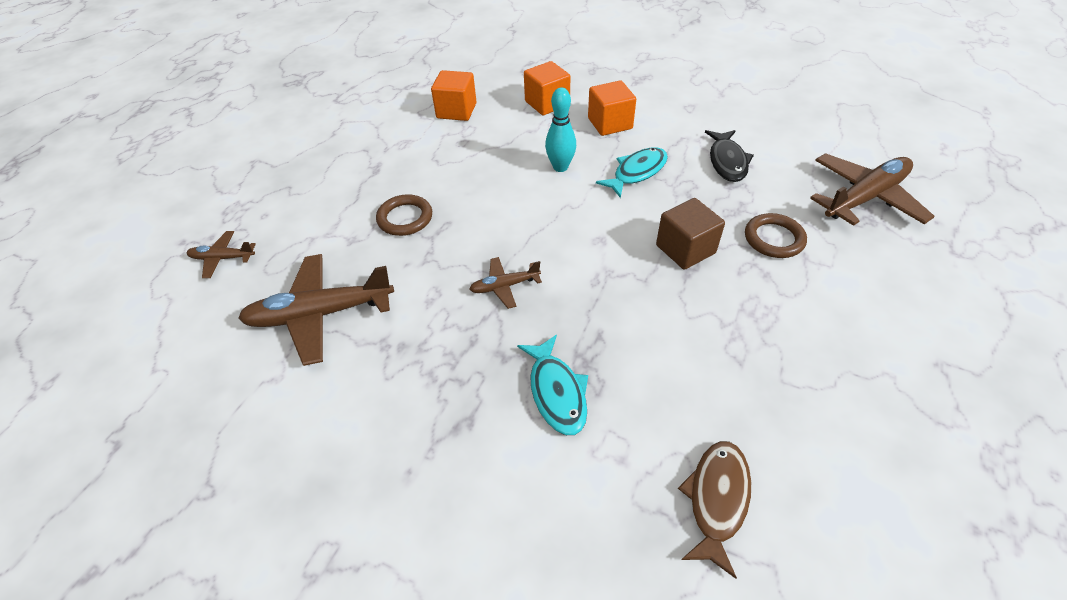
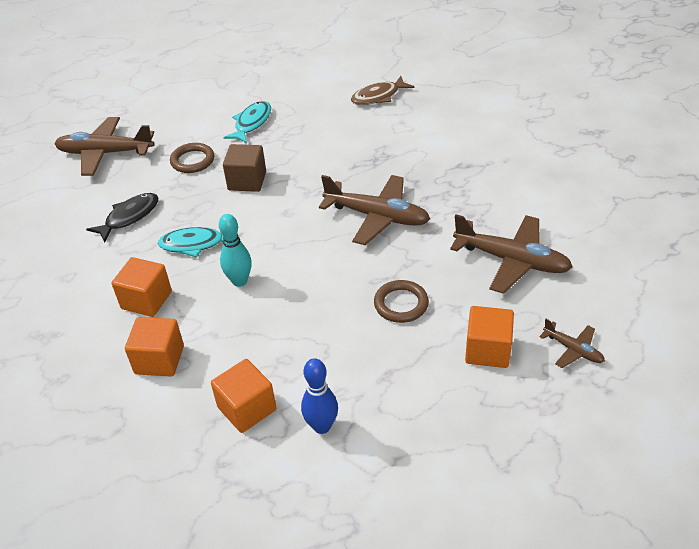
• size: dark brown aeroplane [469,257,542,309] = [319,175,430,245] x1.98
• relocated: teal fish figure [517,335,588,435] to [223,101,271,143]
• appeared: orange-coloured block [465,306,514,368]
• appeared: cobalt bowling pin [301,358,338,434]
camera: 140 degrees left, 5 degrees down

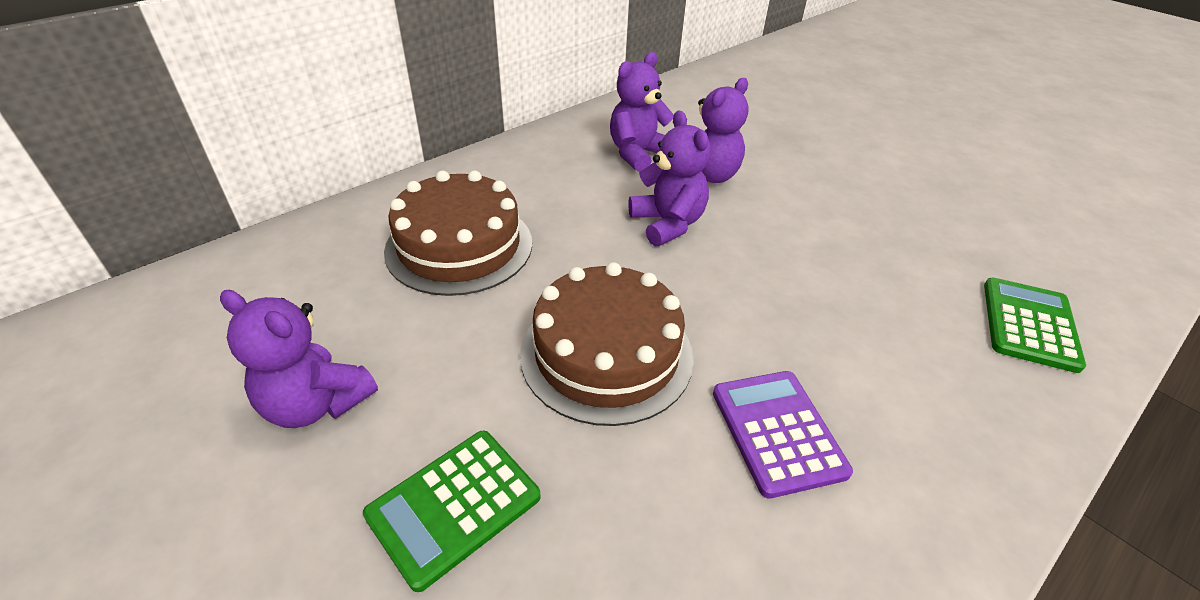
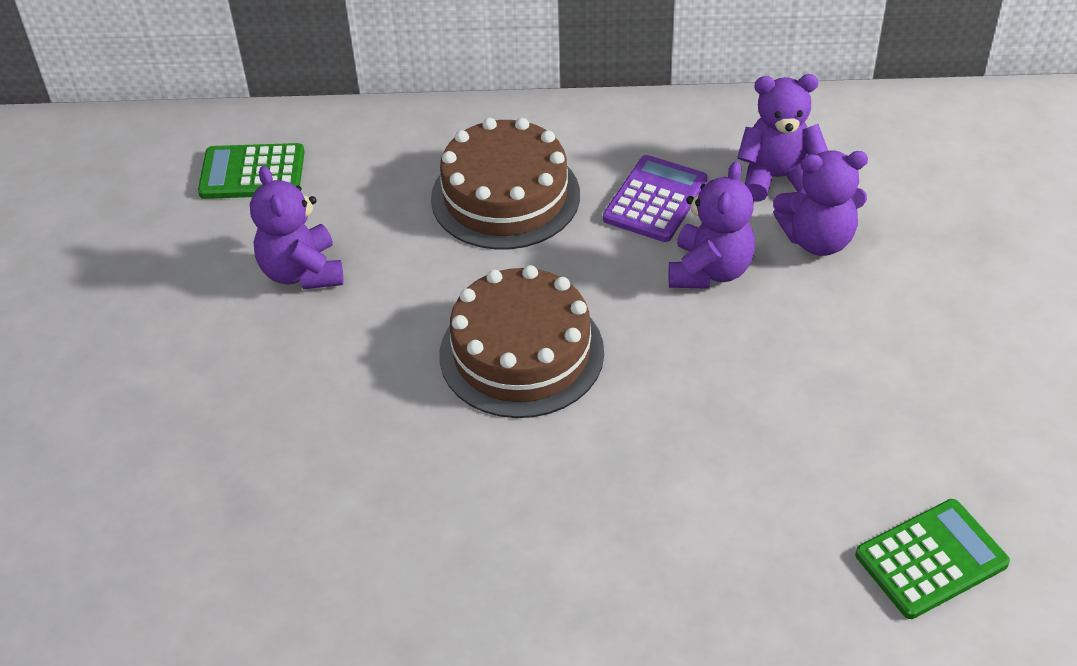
• relocated: purple adding machine [713,371,853,499] to [603,155,707,242]
• relocated: emerald adding machine [363,431,541,592] to [198,143,305,199]
camera: 45 degrees right, 5 degrees up

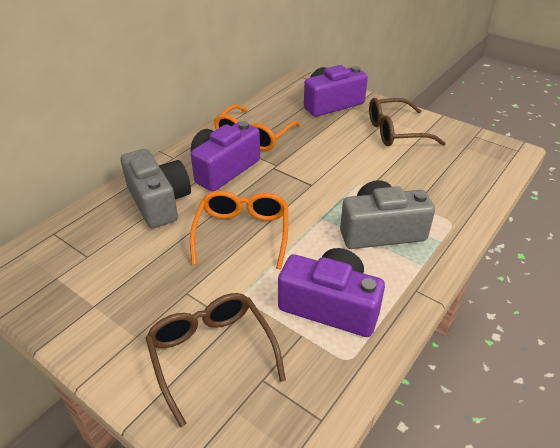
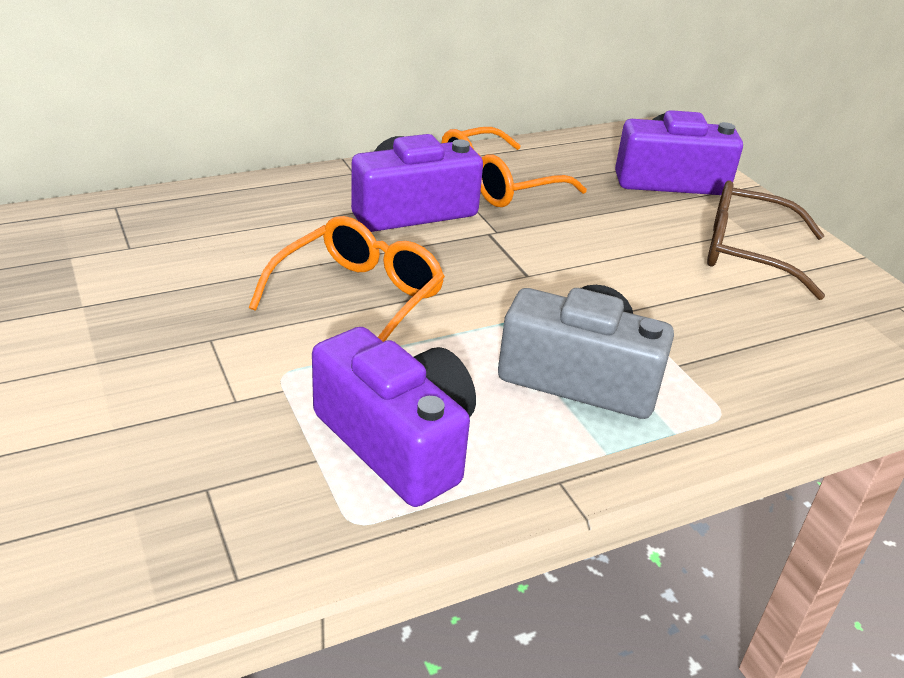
• missing: ash-grey camera [120,149,191,228]
• missing: dark brown spectacles [145,293,286,427]
camera: 25 degrees right, 5 degrees down

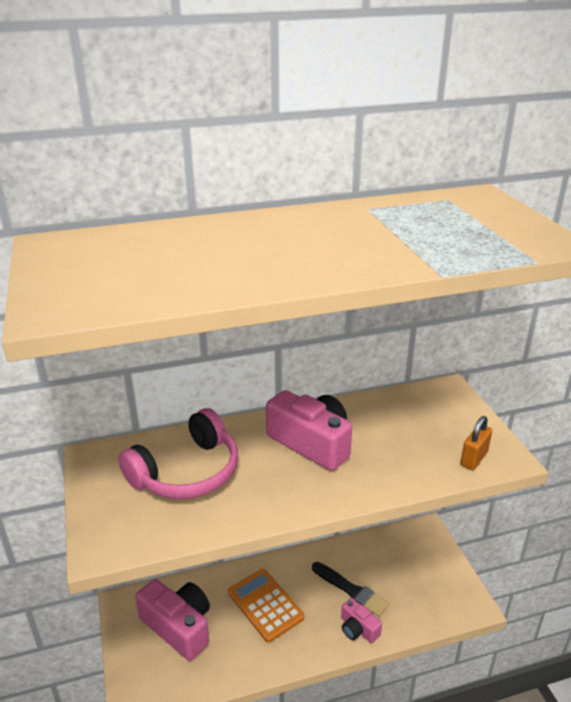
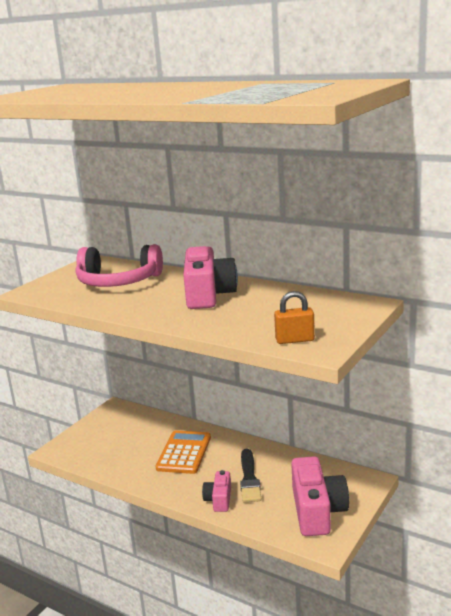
• relocated: rose-pink camera [135,579,210,661] to [291,456,349,536]
camera: 50 degrees right, 10 degrees down

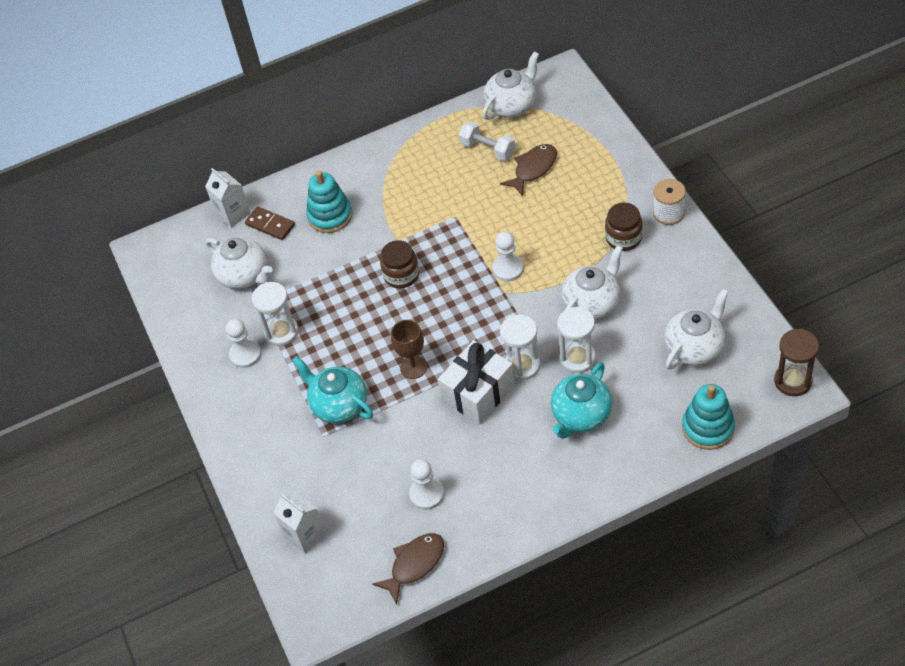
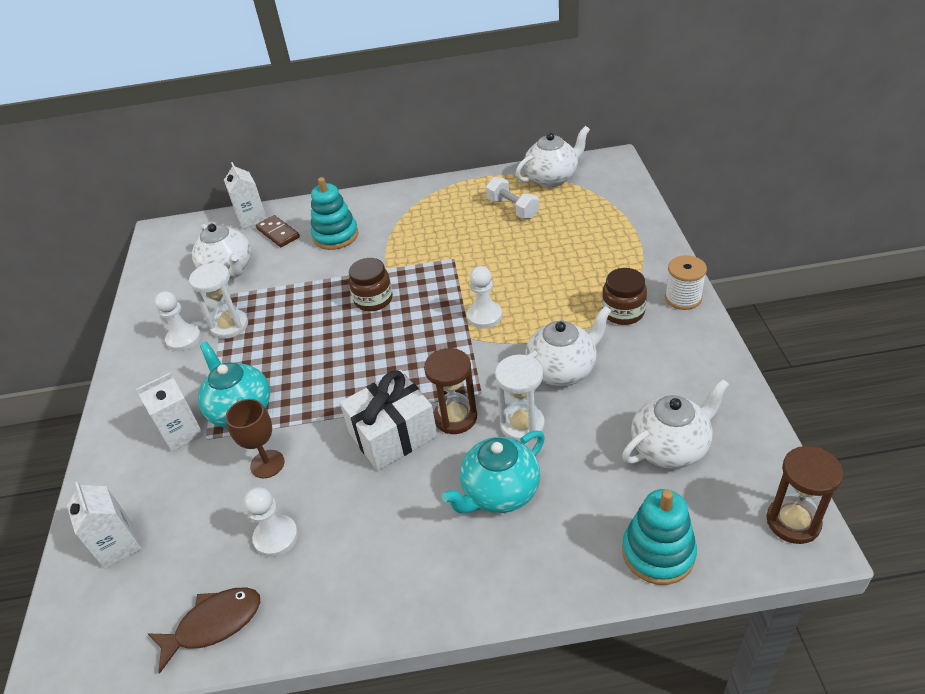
• missing: dark brown fish figure [500,144,557,196]
• colour: pure white sand timer [500,315,540,381] to dark brown sand timer [424,348,477,434]
• relocated: dark brown chalice [391,320,427,379] to [225,399,285,478]
• appeared: pure white milk carton [136,372,204,452]
camera: 15 degrees right, 10 degrees down

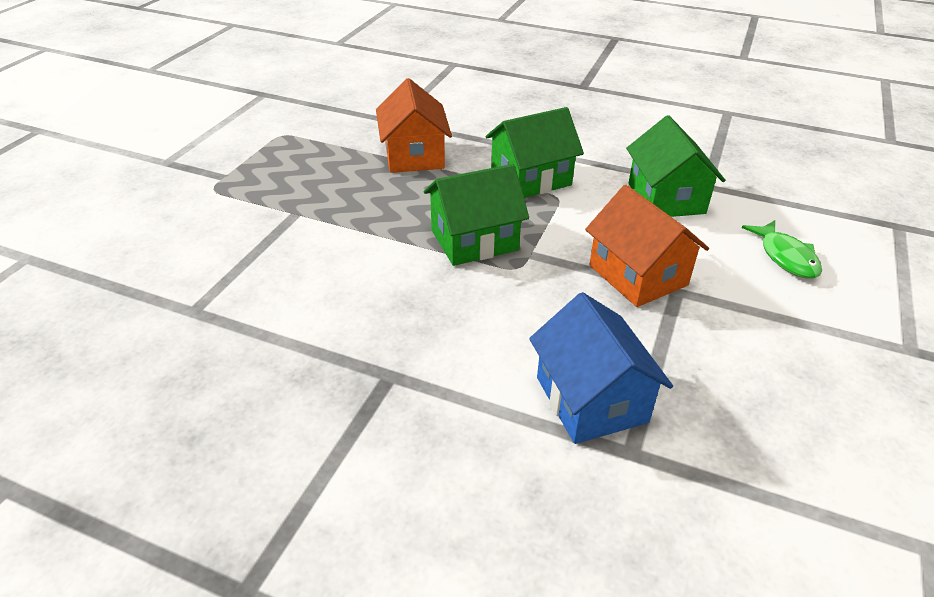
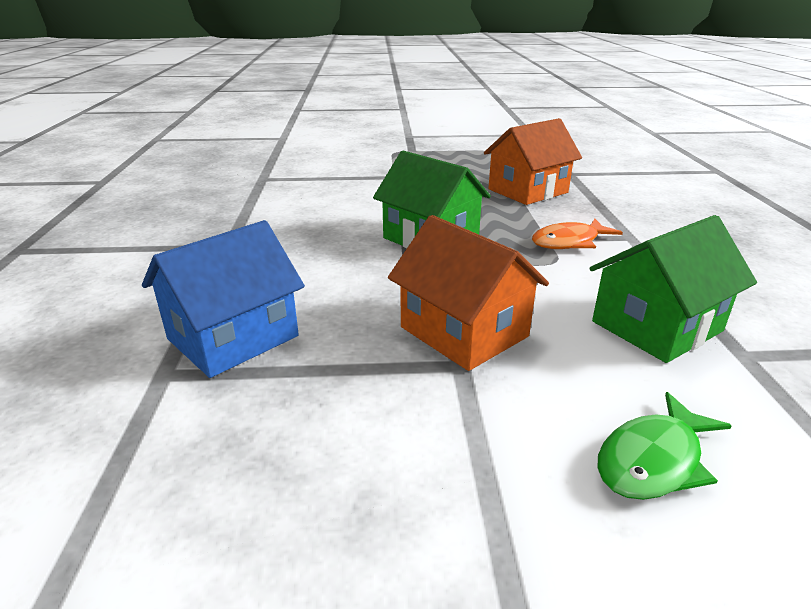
• exchanged: emerald toy house [486,107,584,198] to orange-coloured fish figure [532,219,623,249]
• spun: orange-coloured toy house [585,185,709,307] = [388,215,549,371] 75 degrees counterclockwise
camera: 65 degrees right, 10 degrees down

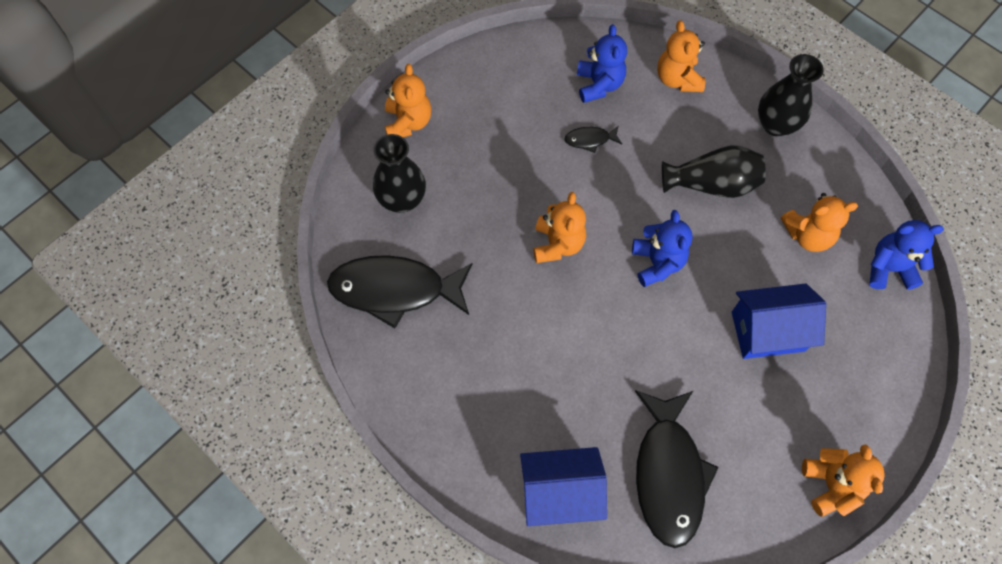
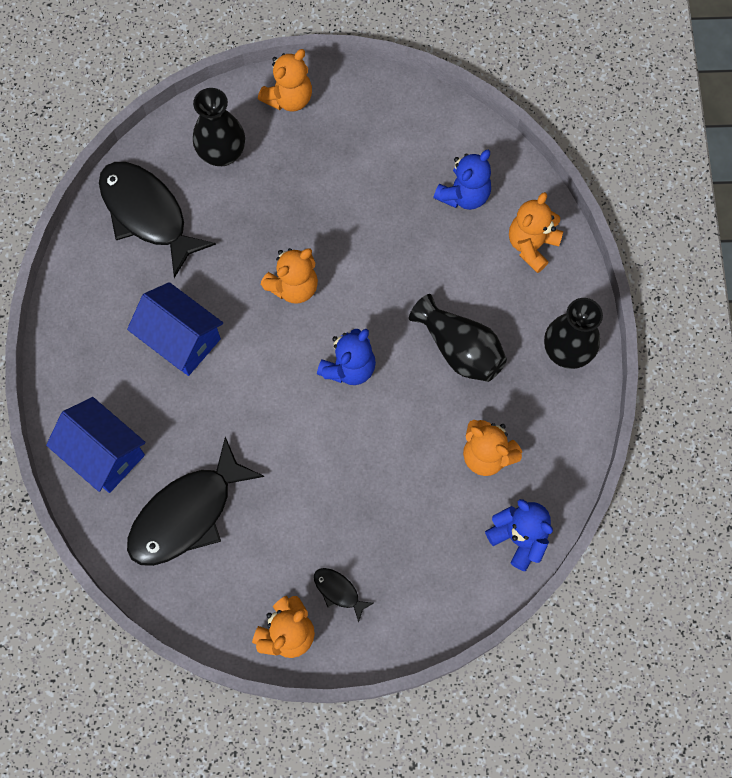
• relocated: jet-black fish figure [564,126,622,153] to [314,568,373,623]
• relocated: cobalt toy house [732,283,826,359] to [127,282,223,376]
camera: 45 degrees right, 5 degrees up

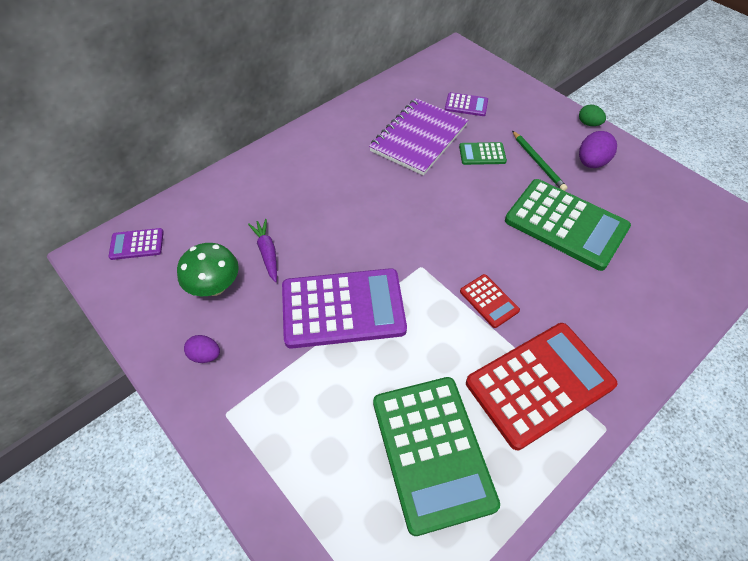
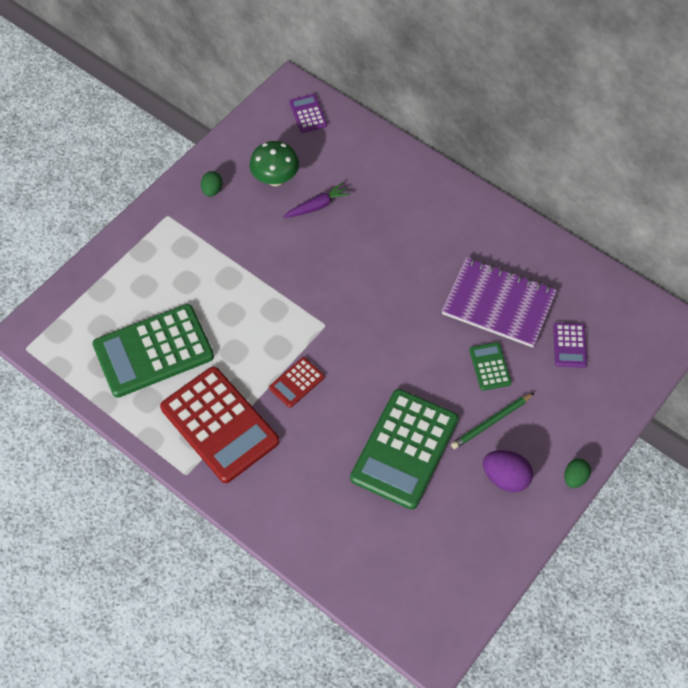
• missing: purple adding machine [282,268,407,349]
• colour: purple toy egg [184,335,220,363] to emerald toy egg [201,171,222,197]
camera: 80 degrees right, 5 degrees up

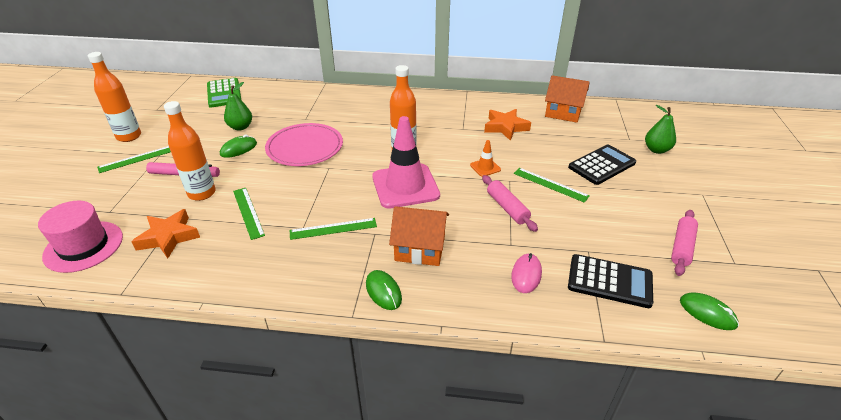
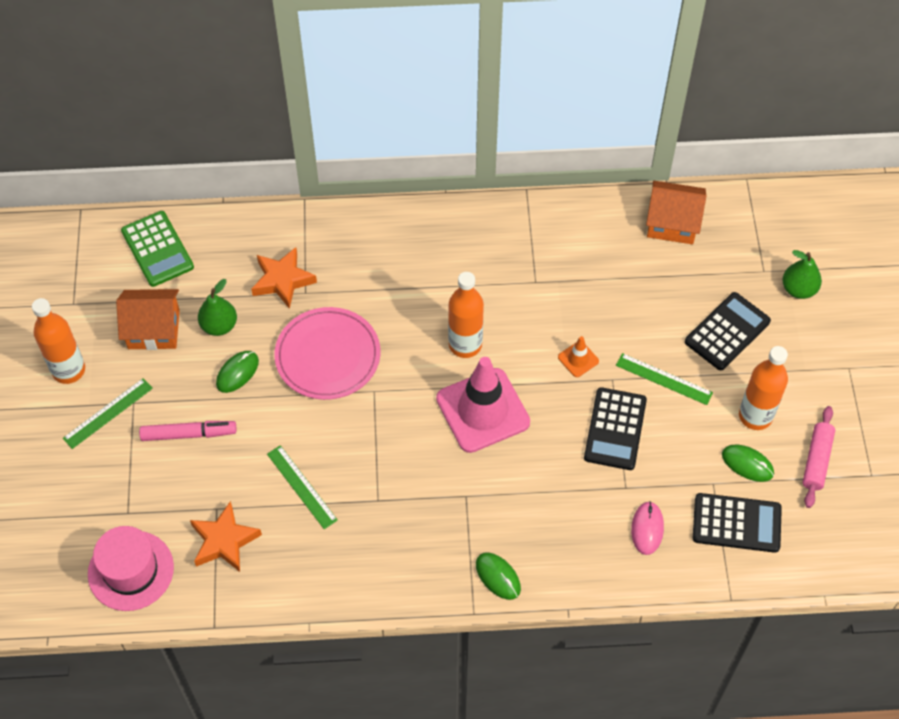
• relocated: orange-coloured drink bottle [164,101,216,201] to [739,346,788,430]
• relocated: orange-coloured star shape [484,109,531,141] to [251,247,317,309]
• exchanged: rose-pink rolling pin [482,175,538,232] to jet-black adding machine [584,387,647,470]
• relocated: orange-coloured toy house [389,206,449,266] to [116,289,180,350]
• missing: emerald straightedge [290,218,377,240]
• relocated: emerald computer mouse [680,292,739,330] to [722,445,774,482]
camera: 10 degrees left, 20 degrees up

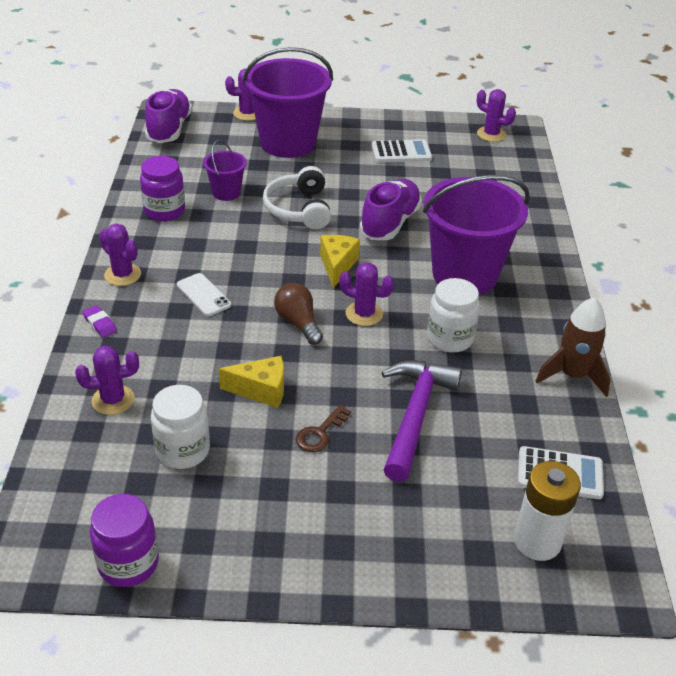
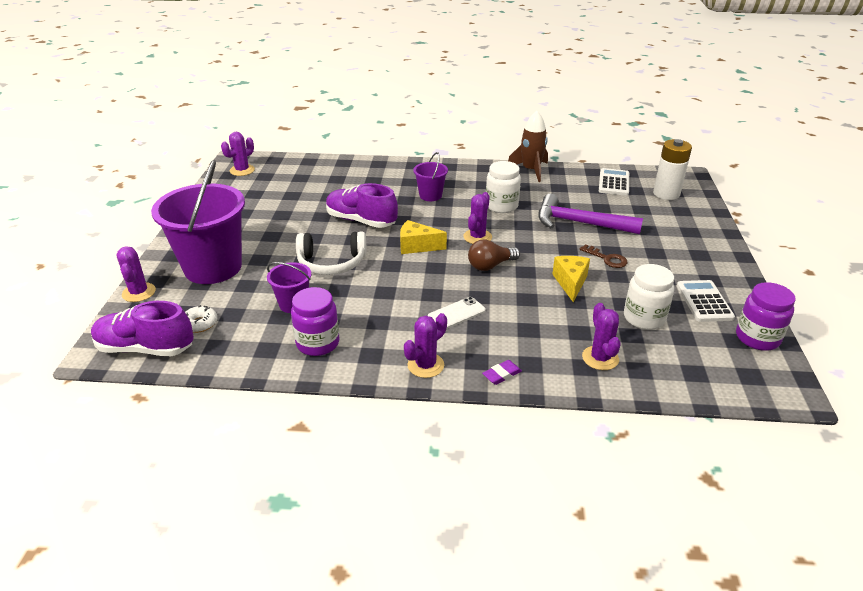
• relocated: pure white adding machine [371,139,432,163] to [677,280,735,322]
• size: purple pail [423,175,530,295] = [413,152,448,201] x0.47
• appeared: pure white glazed donut [185,305,217,333]
camera: 85 degrees left, 5 degrees down

